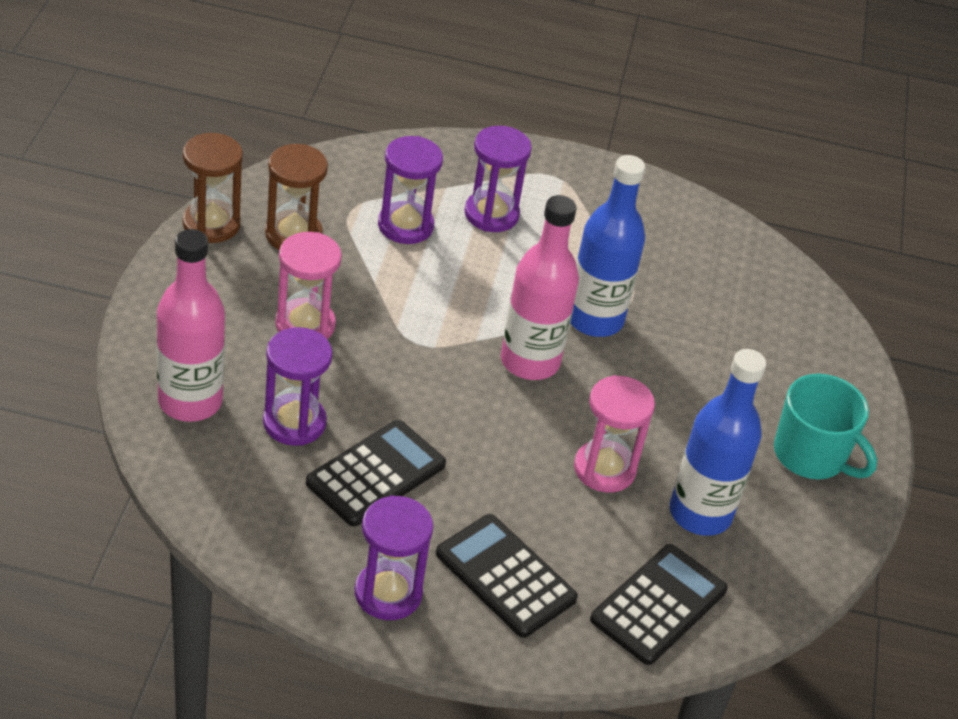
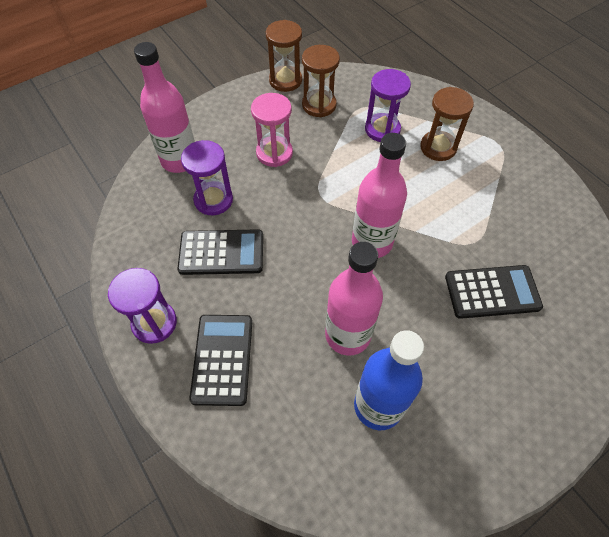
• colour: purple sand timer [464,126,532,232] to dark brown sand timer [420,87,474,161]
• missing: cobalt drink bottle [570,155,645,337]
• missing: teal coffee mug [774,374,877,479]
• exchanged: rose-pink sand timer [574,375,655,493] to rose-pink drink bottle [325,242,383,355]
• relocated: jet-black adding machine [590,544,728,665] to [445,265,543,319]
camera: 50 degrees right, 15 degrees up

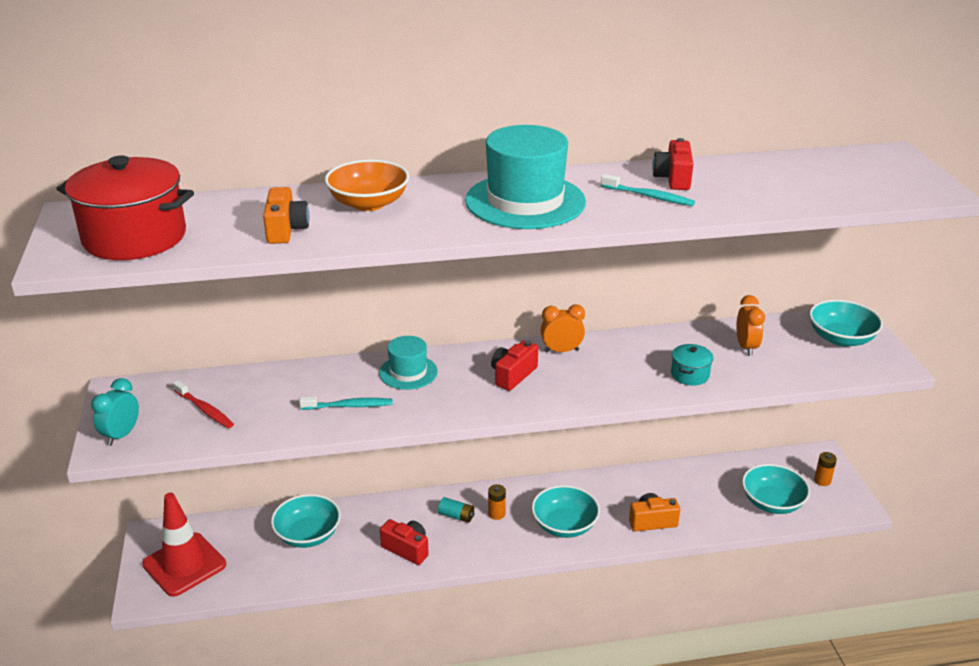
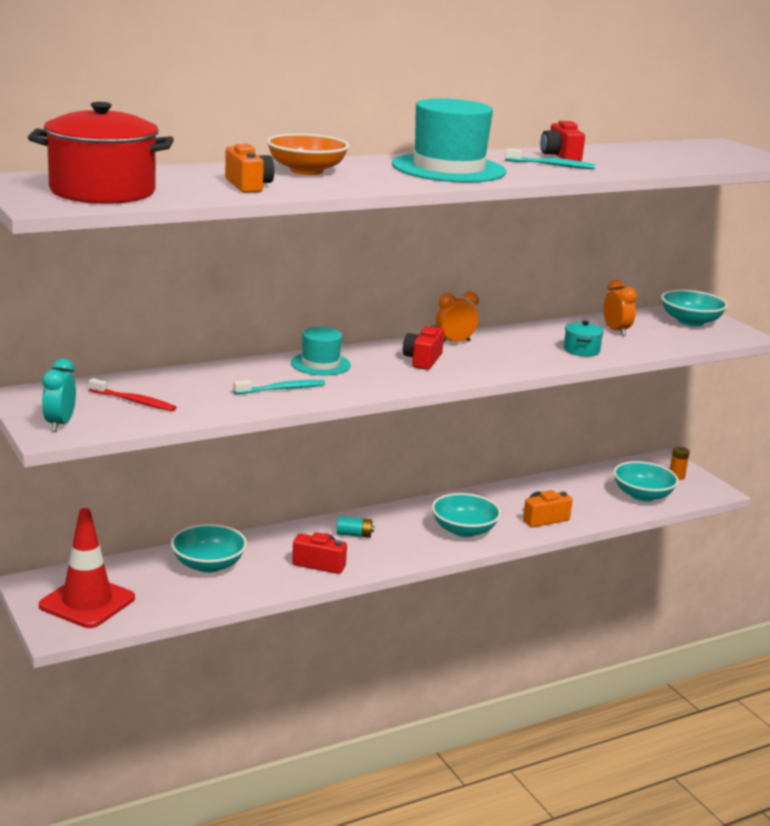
• missing: orange-coloured AA battery [488,484,506,520]
camera: 20 degrees left, 10 degrees down

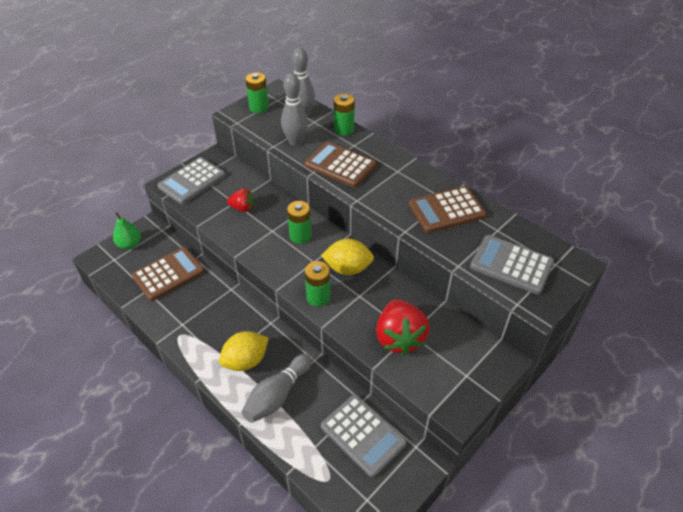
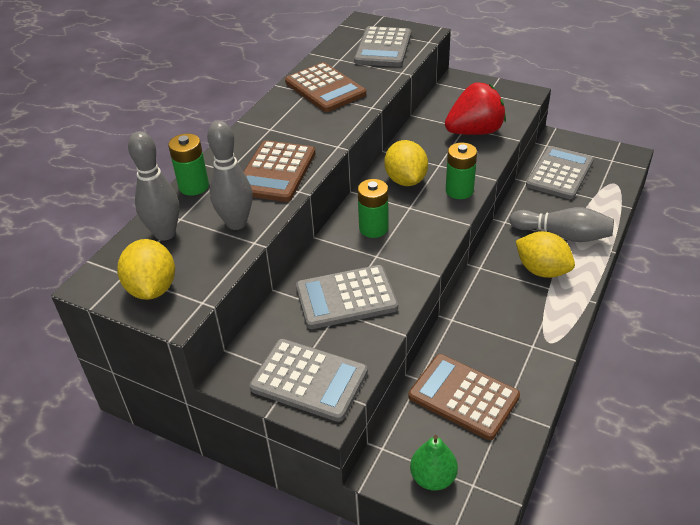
• exchanged: emerald AA battery [245,72,269,113] to golden lemon [117,239,175,300]
• exchanged: red berry [227,188,254,212] to ash-grey adding machine [296,265,398,329]
camera: 105 degrees left, 5 degrees down

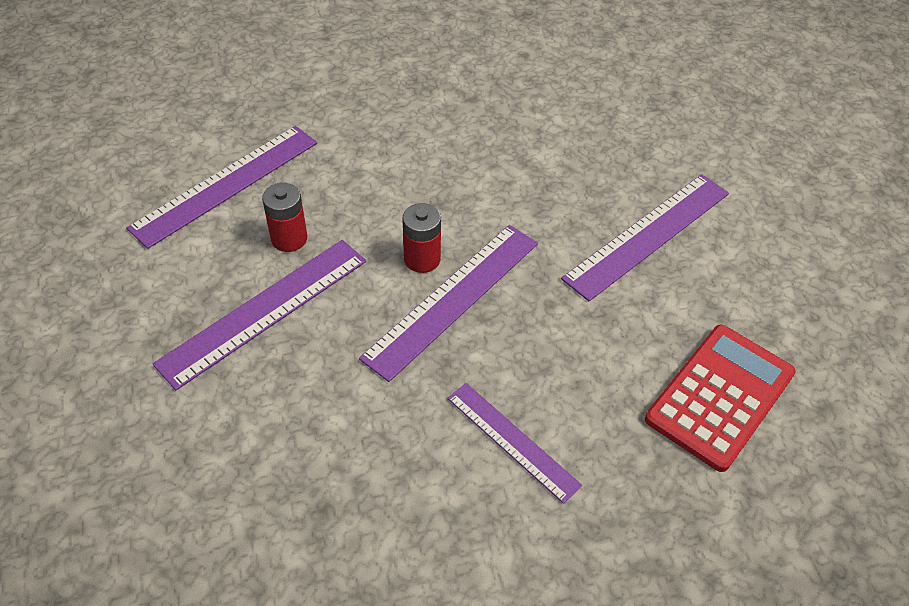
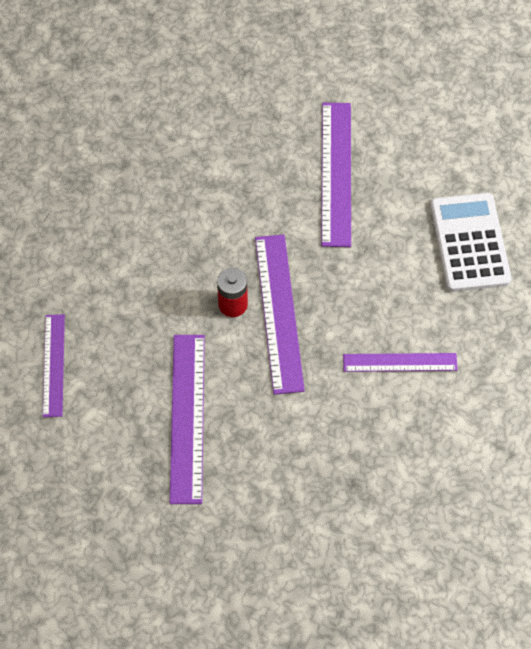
• size: purple straightedge [126,126,317,249] = [43,314,65,417] x0.63
• missing: red AA battery [262,183,307,252]
• colour: red adding machine [645,325,796,472] to pure white adding machine [430,193,511,292]
camera: 45 degrees left, 10 degrees up

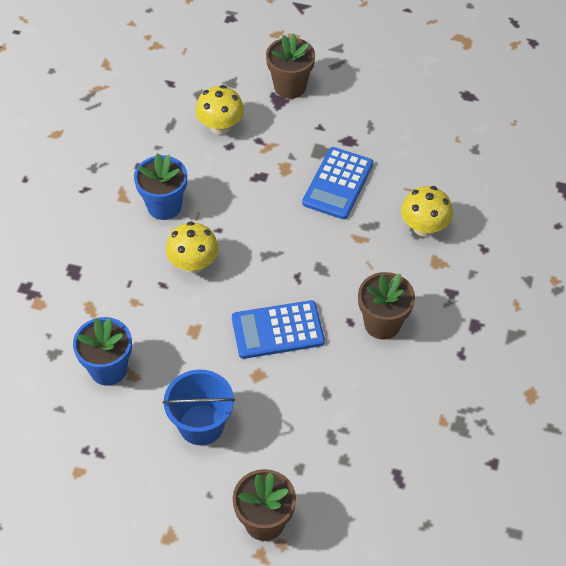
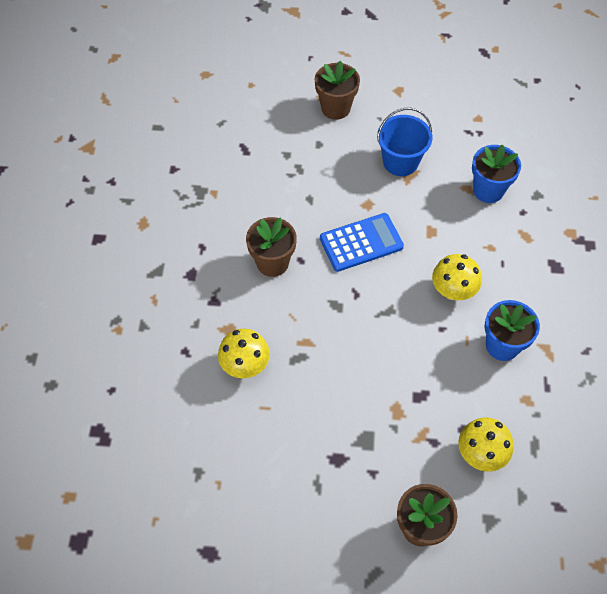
• missing: cobalt adding machine [302,147,373,219]
camera: 170 degrees right, 5 degrees up

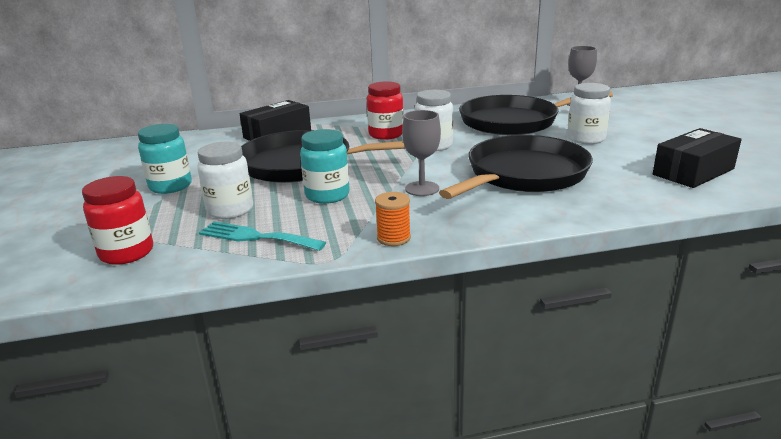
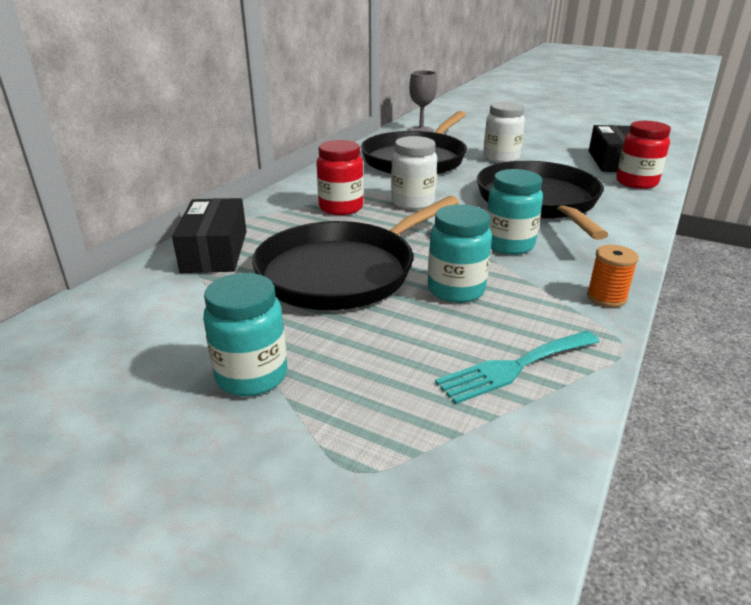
• exchanged: ash-grey chalice [402,110,441,196] to teal preserve jar [487,169,543,255]
• missing: pure white preserve jar [197,142,253,219]
• relocated: red preserve jar [82,176,153,265] to [616,121,671,189]
camera: 50 degrees left, 5 degrees up

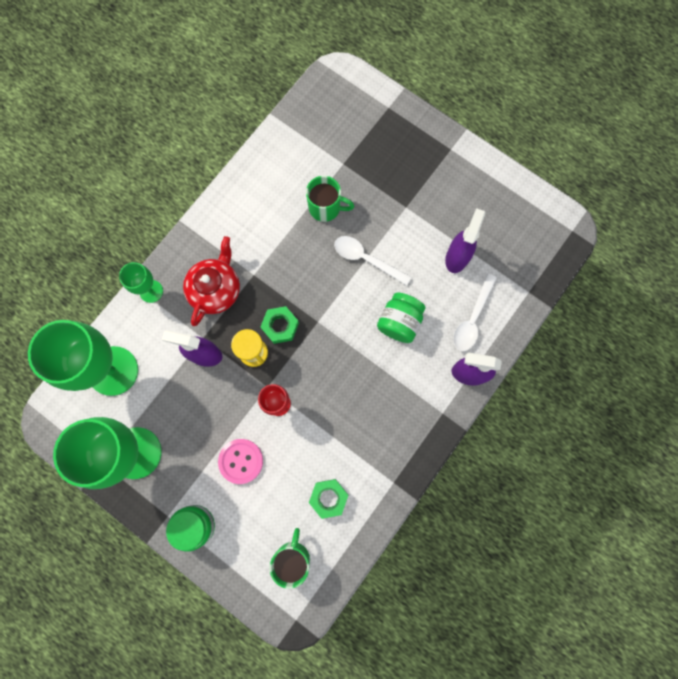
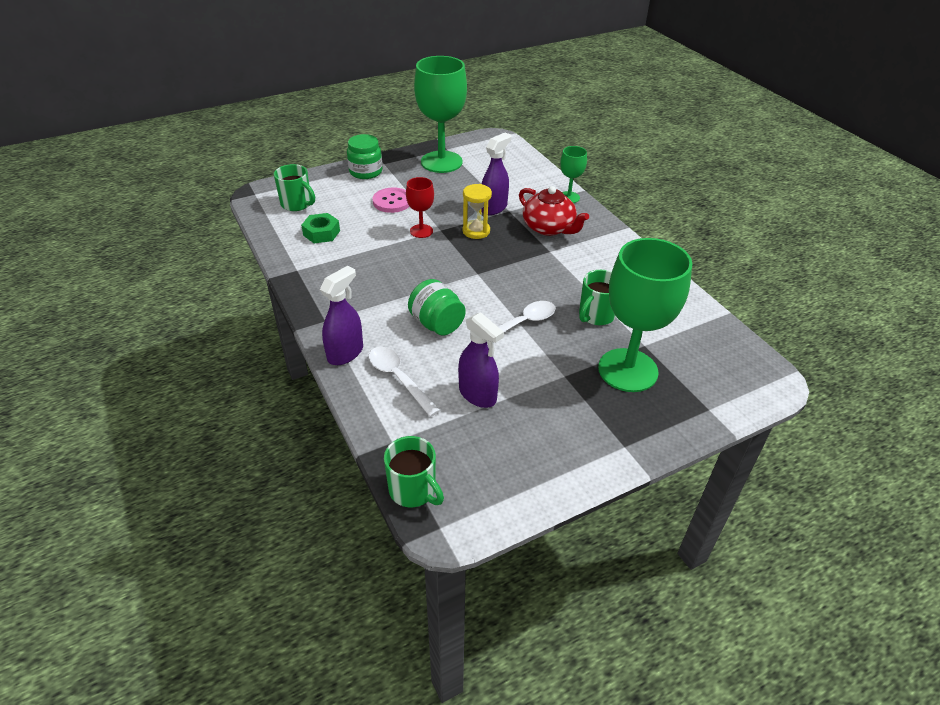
• missing: emerald nut [261,306,299,344]
• relocated: emerald chalice [28,320,138,396] to [598,238,692,392]
• appeared: emerald coffee mug [384,436,444,507]
camera: 115 degrees right, 35 degrees down

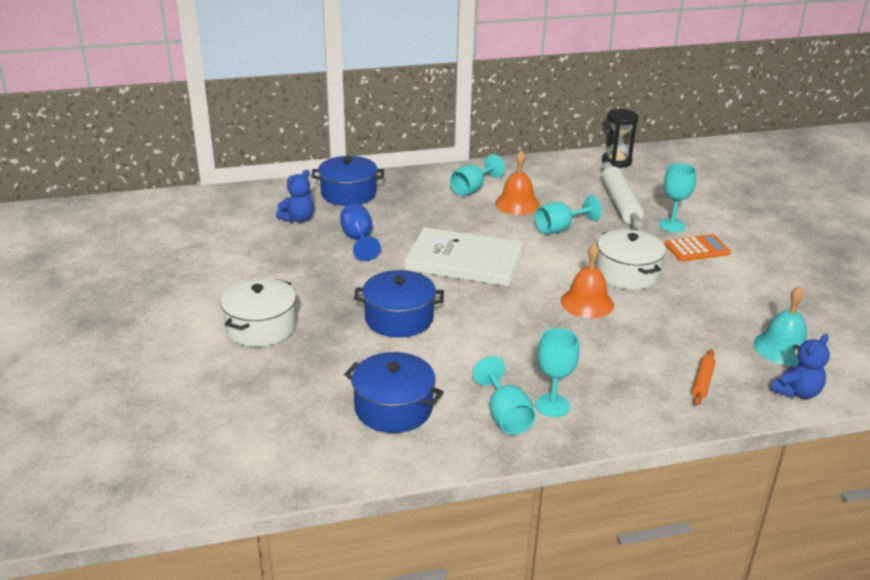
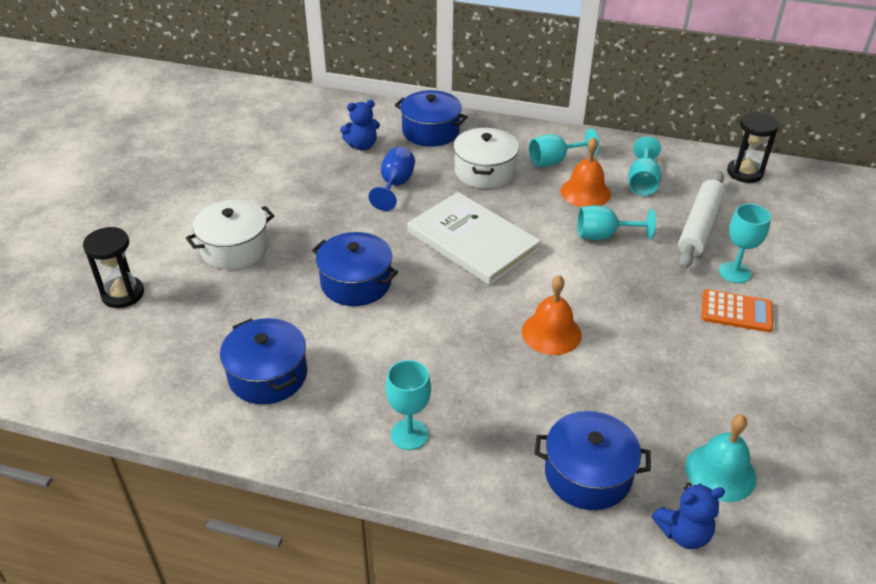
• relocated: pure white cooking pot [596,229,666,290] to [453,128,519,189]
• exchanged: orange-coloured rolling pin [692,350,716,406] to cobalt cooking pot [534,411,651,510]
• relocated: teal chalice [473,356,536,435] to [628,136,661,196]
• appeared: jet-black sand timer [83,227,144,308]
camera: 30 degrees right, 10 degrees up

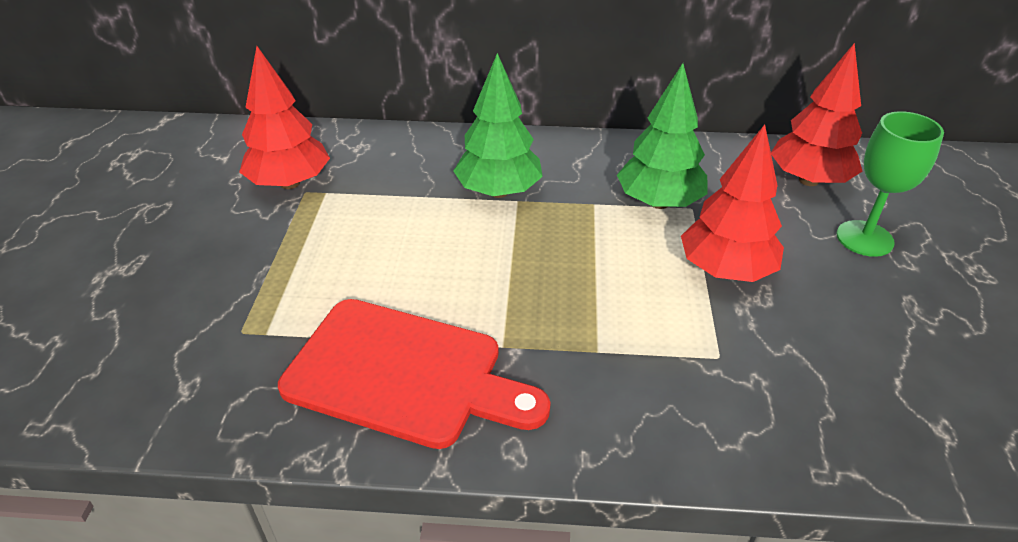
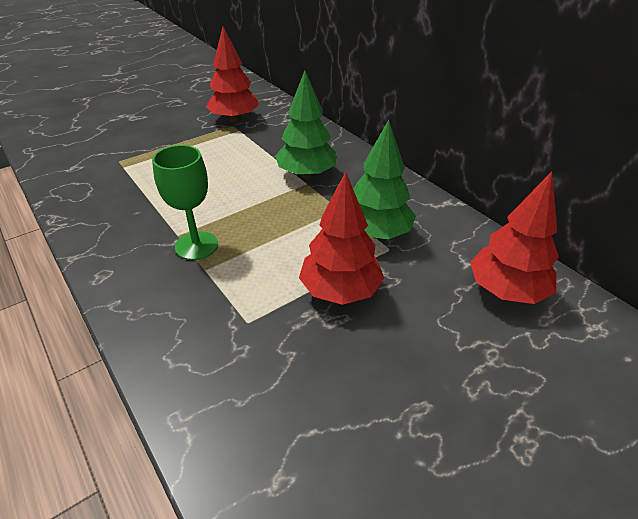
• relocated: emerald chalice [837,111,944,257] to [152,145,218,260]
• missing: red cutting board [278,299,551,449]
camera: 50 degrees right, 0 degrees up

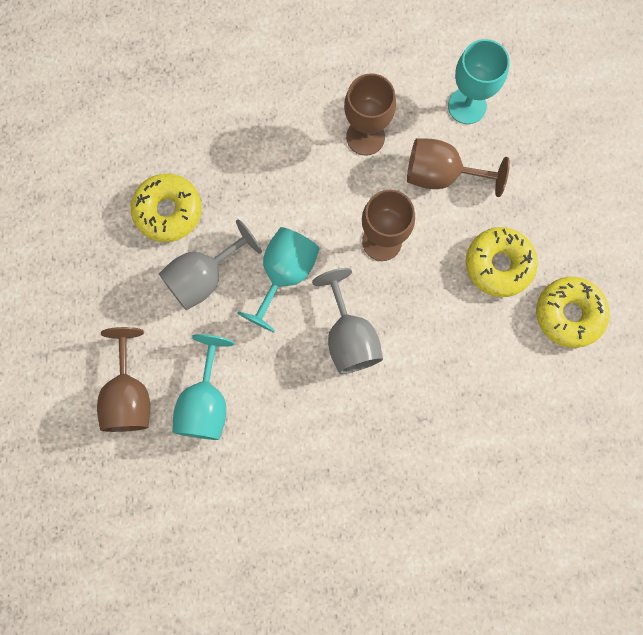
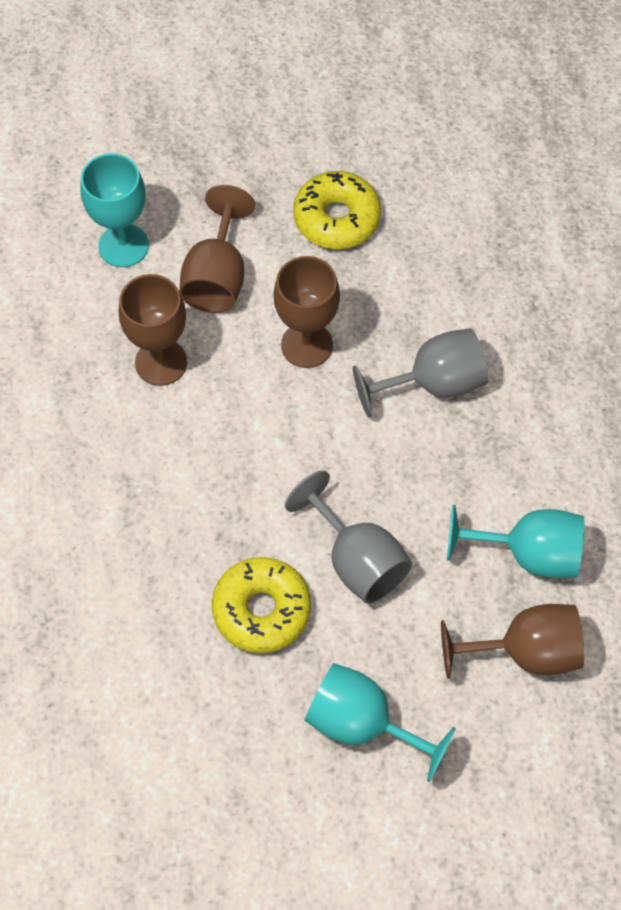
• relocated: teal chalice [237,227,320,332] to [305,663,456,782]
• missing: golden glazed donut [536,277,610,348]
camera: 90 degrees left, 15 degrees down

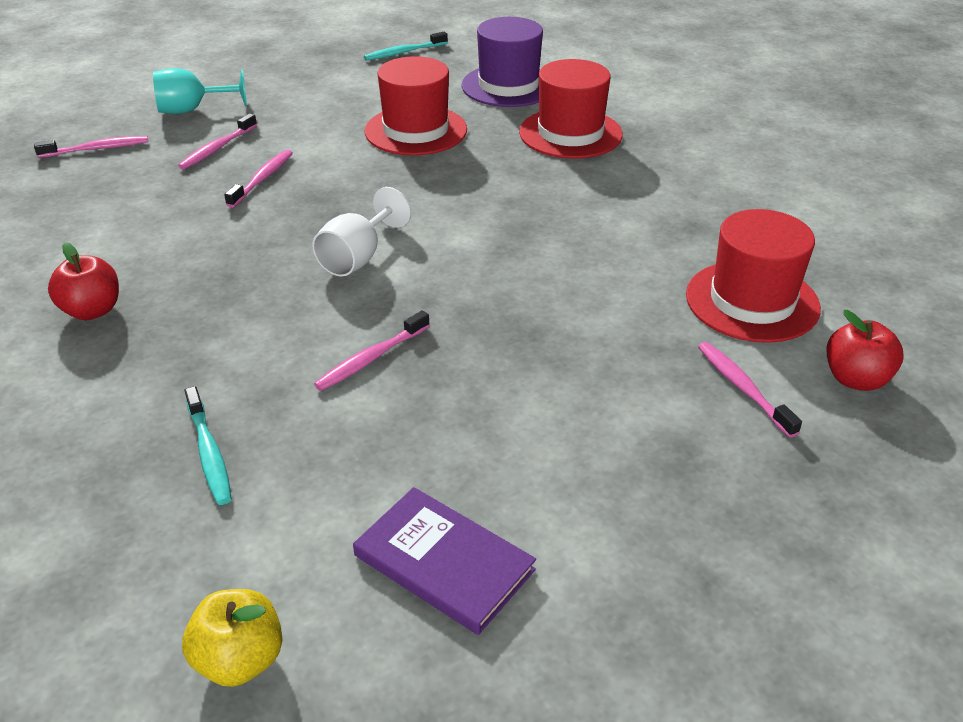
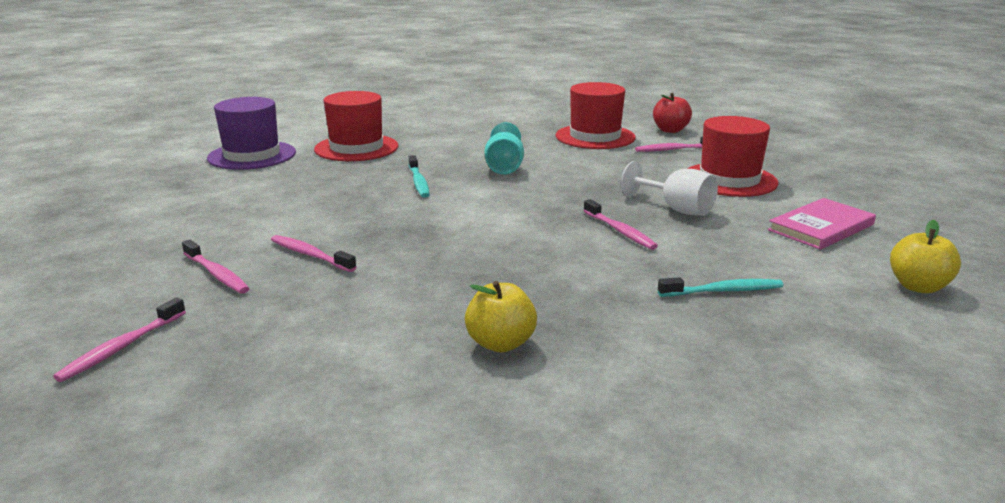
• relocated: teal tooth brush [364,32,448,61] to [409,155,429,198]
• relocated: red tall hat [365,56,467,155] to [687,116,778,197]
• relocated: teal chalice [153,68,247,114] to [484,122,524,174]
• spun: rose-pink tooth brush [34,136,148,158] = [53,298,186,382] 150 degrees counterclockwise
• relocated: pure white chalice [312,187,411,276] to [621,161,718,216]
• colour: red toy apple [48,242,119,320] to golden toy apple [465,281,537,352]
• colour: purple hardback [353,487,536,635] to rose-pink hardback [768,198,876,250]
camera: 75 degrees left, 15 degrees down

